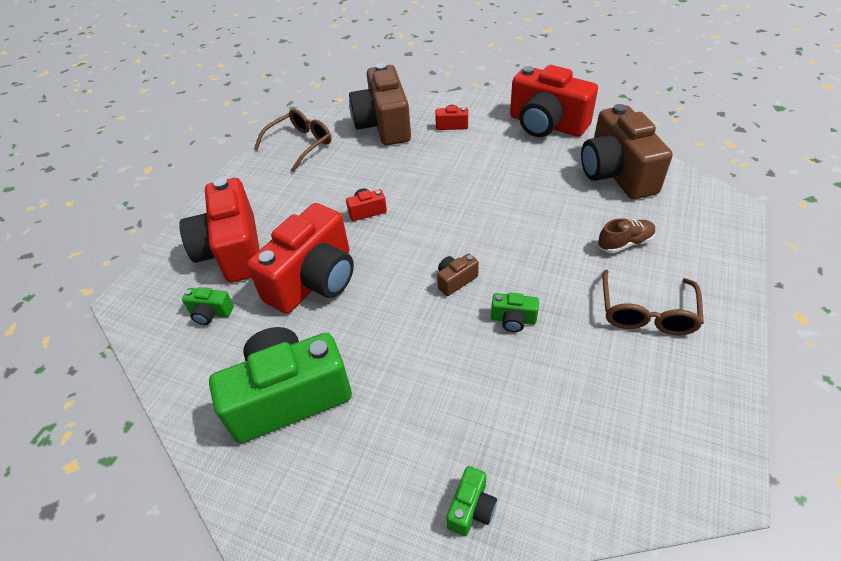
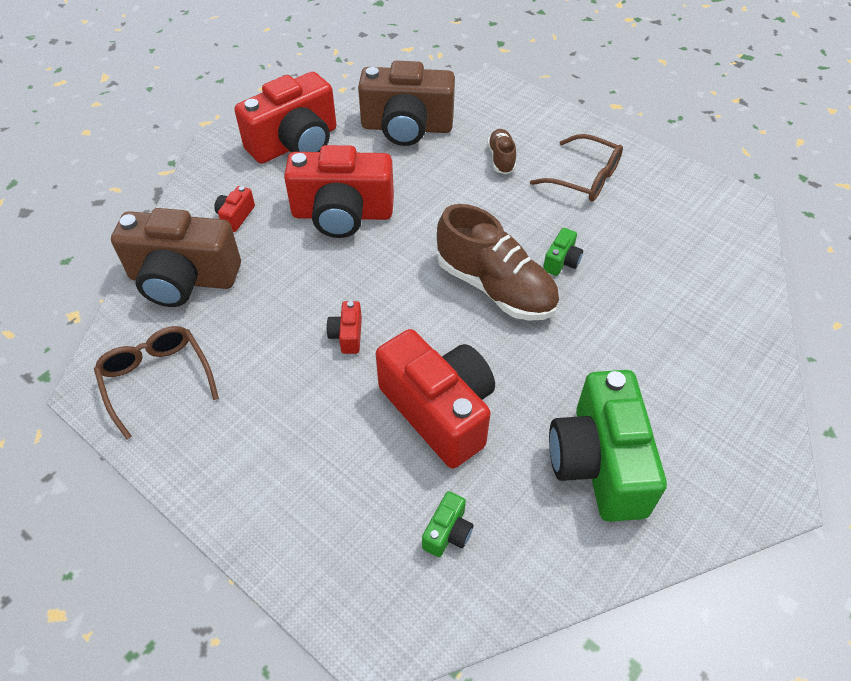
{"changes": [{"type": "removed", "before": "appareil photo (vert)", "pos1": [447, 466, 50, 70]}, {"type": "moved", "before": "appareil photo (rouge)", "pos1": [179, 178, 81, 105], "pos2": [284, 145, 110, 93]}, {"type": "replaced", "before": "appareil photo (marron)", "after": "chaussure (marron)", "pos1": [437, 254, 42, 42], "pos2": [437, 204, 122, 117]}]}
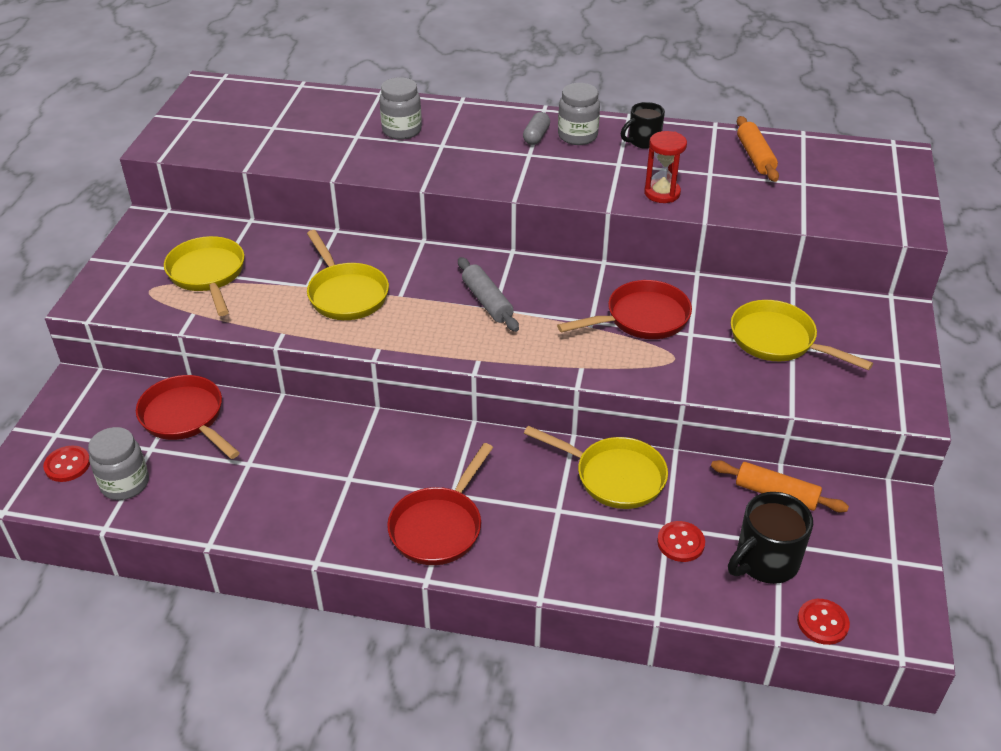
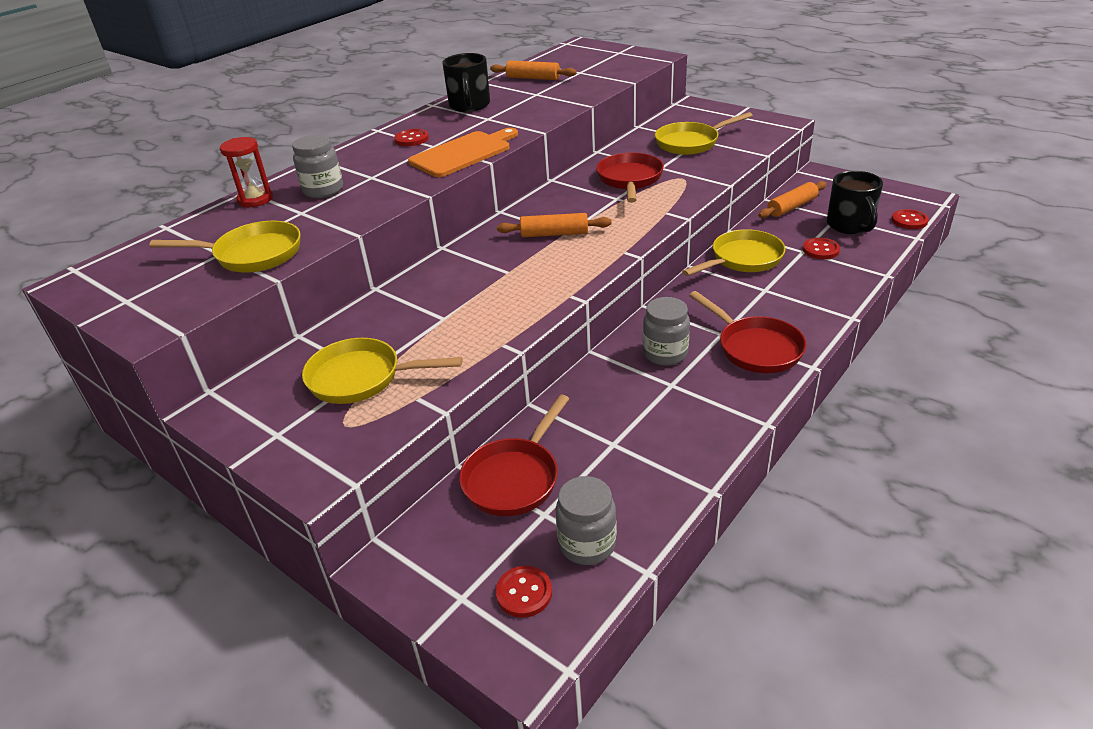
{"changes": [{"type": "added", "after": "planche à découper (orange)", "pos2": [408, 128, 110, 49]}, {"type": "moved", "before": "poêle (jaune)", "pos1": [307, 230, 82, 90], "pos2": [149, 221, 152, 52]}, {"type": "moved", "before": "bocal (gris)", "pos1": [558, 83, 42, 62], "pos2": [643, 297, 47, 69]}, {"type": "moved", "before": "sablier (rouge)", "pos1": [644, 131, 43, 72], "pos2": [220, 137, 53, 70]}, {"type": "replaced", "before": "gélule (gris)", "after": "bouton (rouge)", "pos1": [523, 112, 27, 33], "pos2": [394, 129, 35, 17]}, {"type": "recoloured", "before": "rouleau à pâtisserie (gris)", "after": "rouleau à pâtisserie (orange)", "pos1": [458, 257, 61, 75], "pos2": [497, 213, 115, 24]}, {"type": "turned", "before": "poêle (rouge)", "pos1": [136, 375, 104, 84], "pos2": [459, 395, 110, 121], "turn": -45}, {"type": "resized", "before": "tasse (noir)", "pos1": [621, 102, 44, 47], "pos2": [442, 53, 48, 59], "scale": 1.53}]}
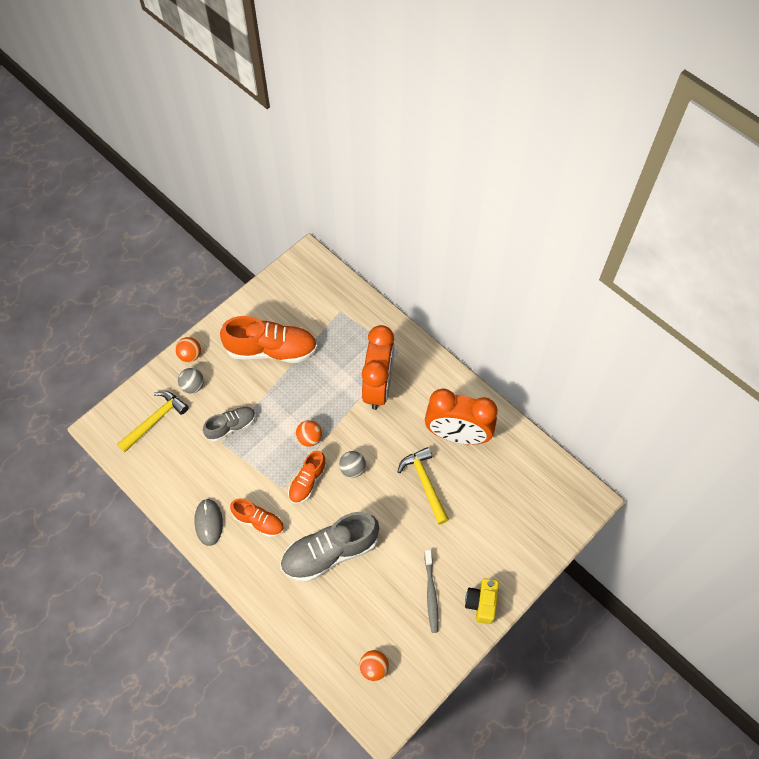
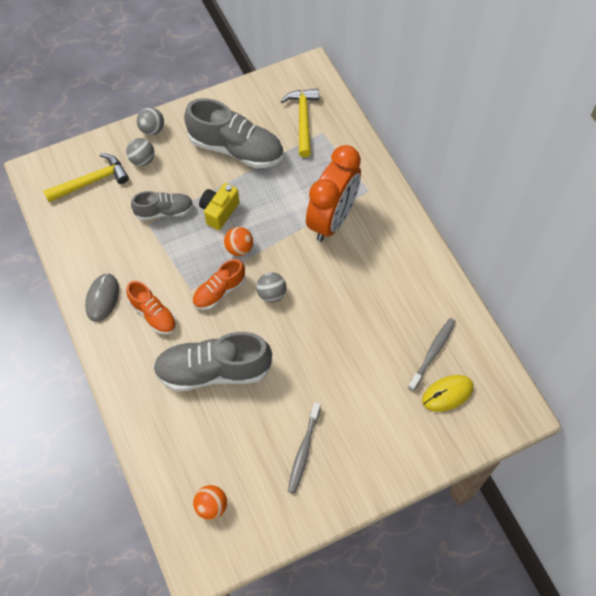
{"changes": [{"type": "removed", "before": "réveil (orange)", "pos1": [425, 389, 72, 55]}, {"type": "added", "after": "brosse à dents (gris)", "pos2": [408, 318, 48, 73]}, {"type": "added", "after": "souris (jaune)", "pos2": [422, 375, 52, 37]}, {"type": "moved", "before": "marteau (jaune)", "pos1": [398, 447, 51, 78], "pos2": [281, 89, 38, 68]}, {"type": "moved", "before": "appareil photo (jaune)", "pos1": [465, 578, 34, 46], "pos2": [199, 183, 40, 47]}, {"type": "recoloured", "before": "balle (orange)", "after": "balle (gris)", "pos1": [175, 337, 26, 25], "pos2": [137, 107, 27, 28]}, {"type": "recoloured", "before": "chaussure (orange)", "after": "chaussure (gris)", "pos1": [220, 316, 98, 47], "pos2": [184, 98, 99, 70]}]}
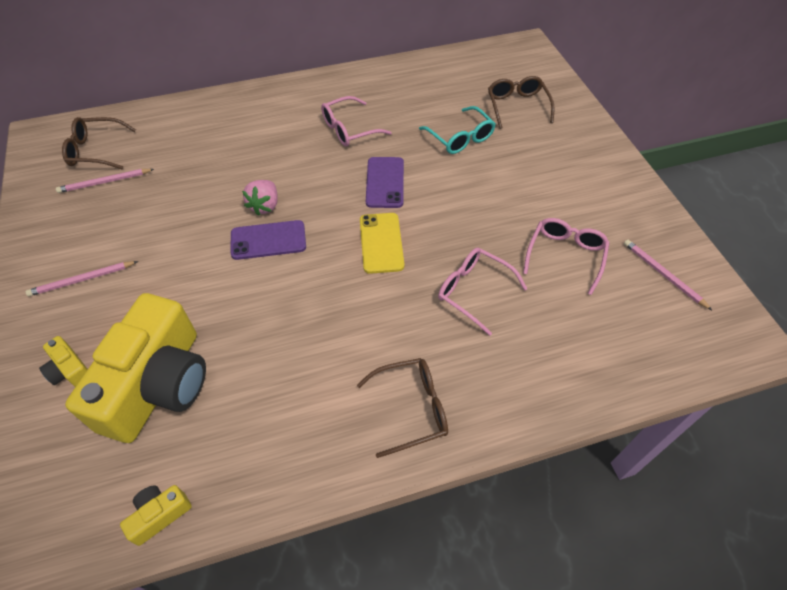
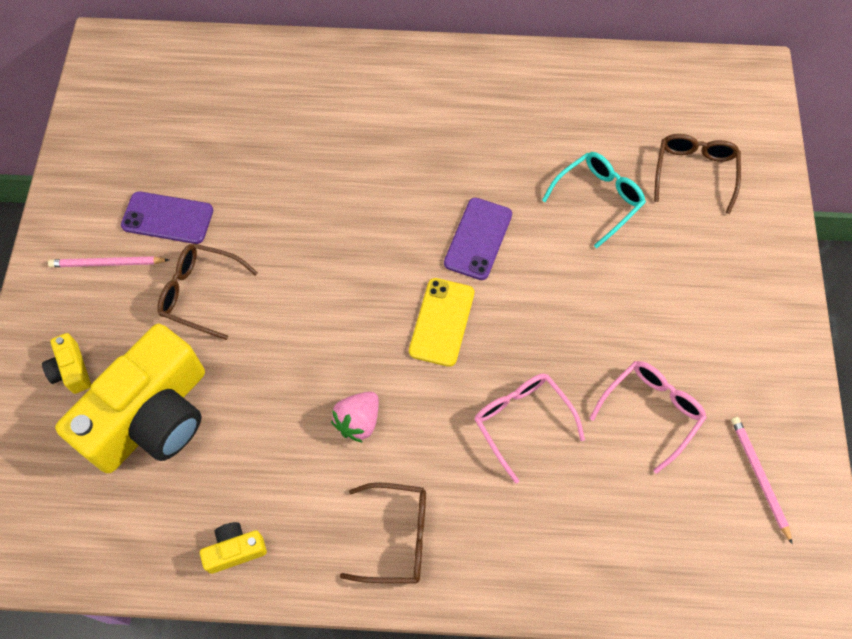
{"changes": [{"type": "removed", "before": "crayon (rose)", "pos1": [56, 169, 98, 24]}, {"type": "removed", "before": "lunettes (rose)", "pos1": [321, 96, 71, 50]}, {"type": "moved", "before": "lunettes (marron)", "pos1": [62, 117, 74, 52], "pos2": [157, 243, 101, 97]}, {"type": "moved", "before": "appareil photo (jaune)", "pos1": [120, 485, 72, 61], "pos2": [200, 522, 67, 52]}, {"type": "moved", "before": "téléphone (violet)", "pos1": [231, 220, 75, 40], "pos2": [121, 191, 92, 53]}, {"type": "moved", "before": "fraise (rose)", "pos1": [242, 180, 36, 36], "pos2": [331, 392, 48, 51]}, {"type": "turned", "before": "lunettes (turquoise)", "pos1": [419, 106, 77, 48], "pos2": [542, 152, 104, 96], "turn": -120}]}
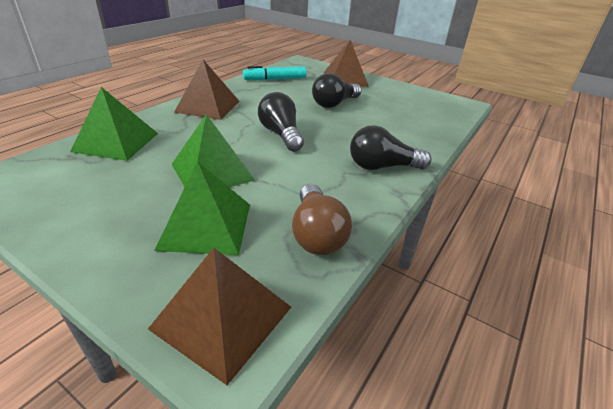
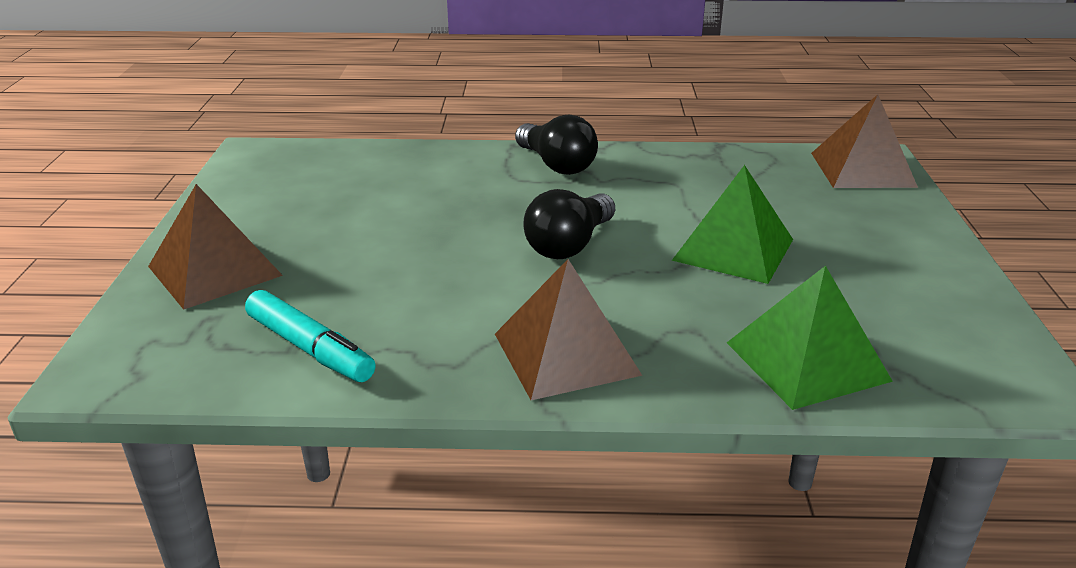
{"changes": [{"type": "removed", "before": "pyramide (vert)", "pos1": [154, 161, 96, 94]}, {"type": "removed", "before": "ampoule (marron)", "pos1": [292, 184, 60, 71]}, {"type": "removed", "before": "ampoule (noir)", "pos1": [312, 73, 49, 35]}]}
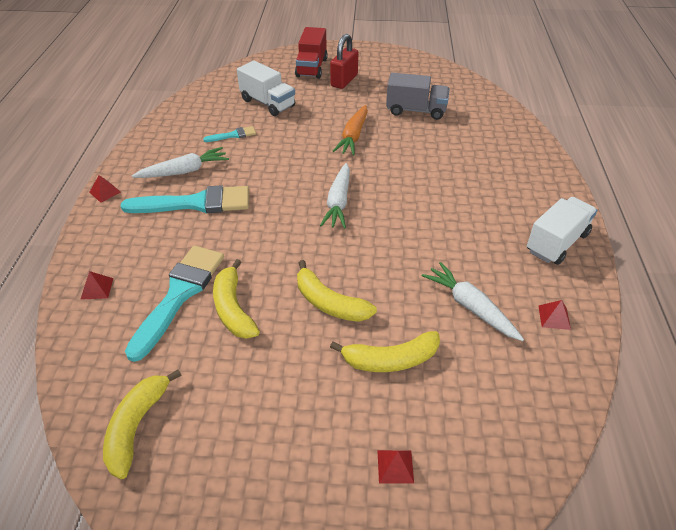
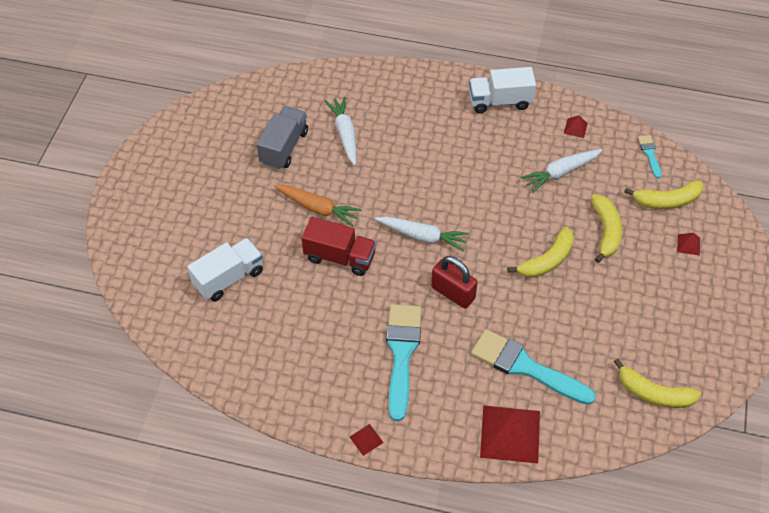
{"changes": [{"type": "moved", "before": "carotte (blanc)", "pos1": [132, 147, 97, 31], "pos2": [325, 97, 32, 69]}, {"type": "moved", "before": "pinceau (turquoise)", "pos1": [203, 126, 53, 16], "pos2": [638, 135, 24, 43]}, {"type": "moved", "before": "banane (jaune)", "pos1": [213, 259, 47, 80], "pos2": [624, 180, 79, 29]}, {"type": "moved", "before": "camion (rouge)", "pos1": [295, 27, 33, 52], "pos2": [302, 217, 74, 59]}, {"type": "moved", "before": "cadenas (rouge)", "pos1": [330, 34, 28, 55], "pos2": [431, 256, 47, 53]}, {"type": "turned", "before": "camion (blanc)", "pos1": [527, 197, 70, 68], "pos2": [469, 67, 67, 46], "turn": -60}, {"type": "resized", "before": "pyramide (rouge)", "pos1": [80, 271, 33, 29], "pos2": [480, 405, 60, 59], "scale": 2.3}]}
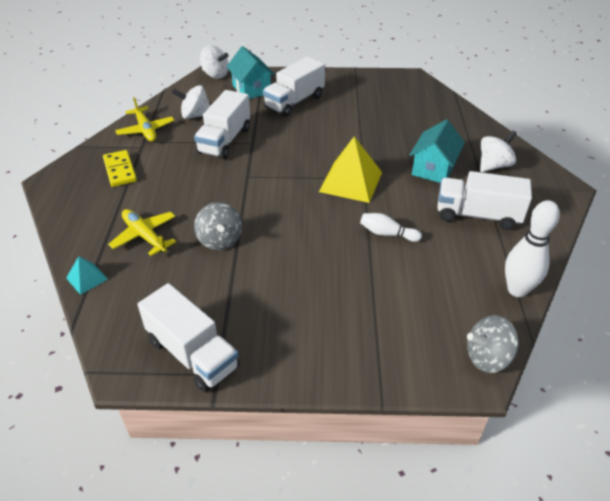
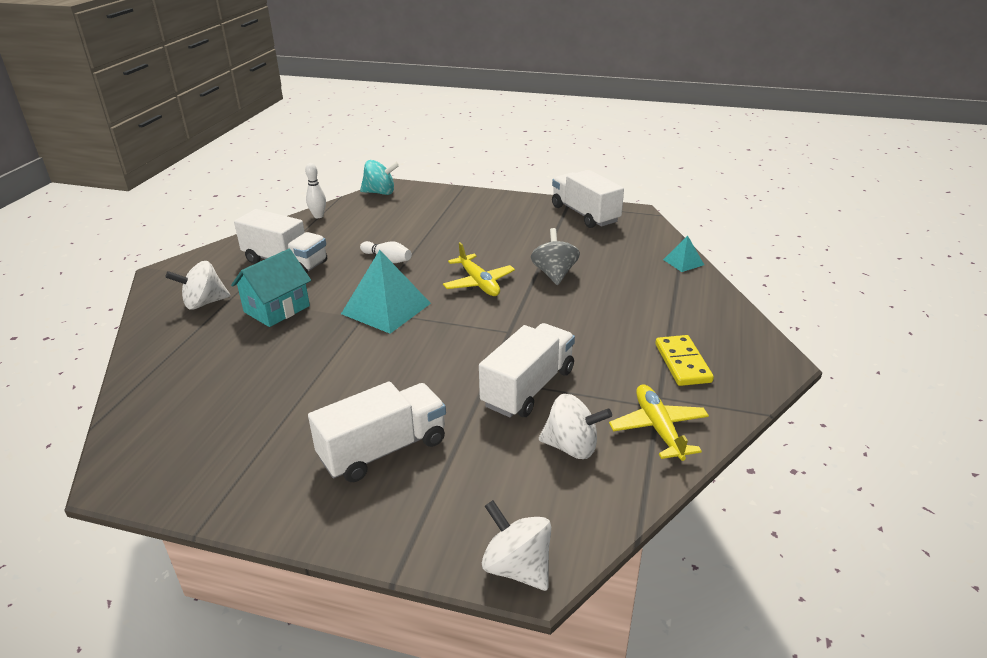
{"changes": [{"type": "removed", "before": "maison (turquoise)", "pos1": [227, 46, 48, 53]}, {"type": "moved", "before": "avion (jaune)", "pos1": [108, 209, 68, 47], "pos2": [443, 242, 72, 54]}, {"type": "recoloured", "before": "pyramide (jaune)", "after": "pyramide (turquoise)", "pos1": [319, 136, 63, 67], "pos2": [341, 250, 90, 84]}, {"type": "recoloured", "before": "toupie (gris)", "after": "toupie (turquoise)", "pos1": [467, 315, 52, 58], "pos2": [360, 160, 39, 35]}, {"type": "resized", "before": "quille (blanc)", "pos1": [505, 200, 55, 97], "pos2": [305, 163, 21, 55], "scale": 0.6}]}
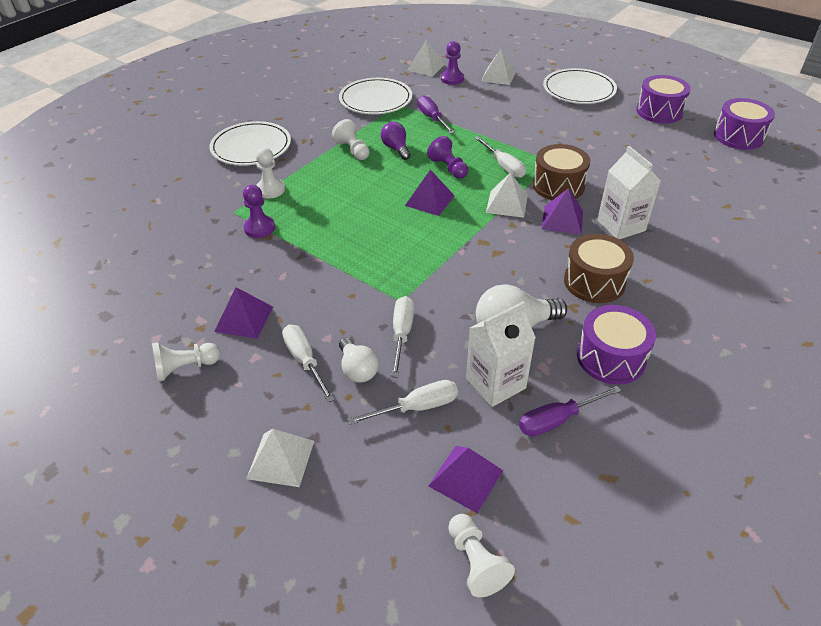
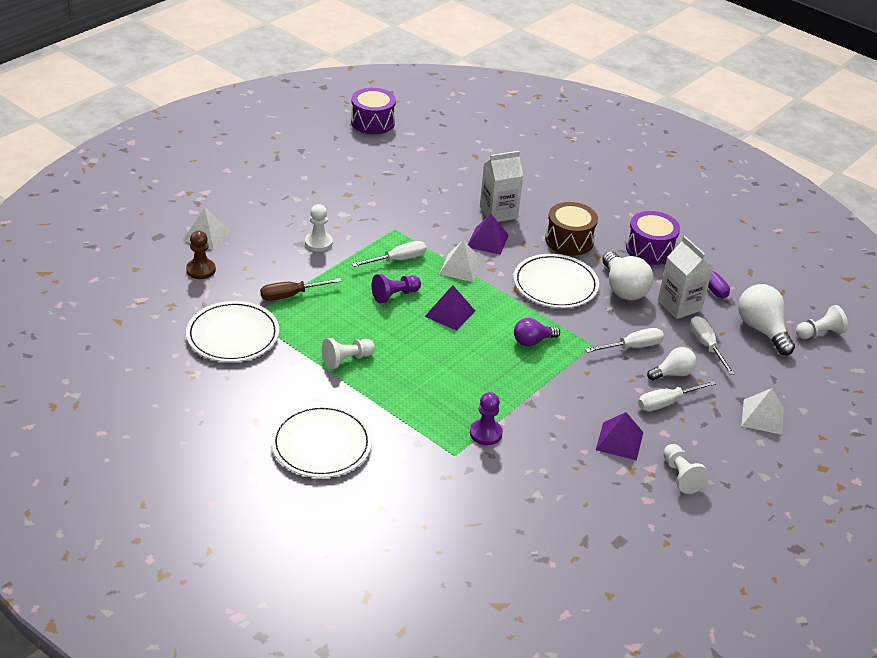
{"changes": [{"type": "removed", "before": "pyramide (blanc)", "pos1": [407, 40, 38, 36]}, {"type": "removed", "before": "tambour (marron)", "pos1": [533, 144, 57, 56]}, {"type": "removed", "before": "tambour (violet)", "pos1": [636, 75, 55, 49]}, {"type": "moved", "before": "pion (blanc)", "pos1": [255, 148, 30, 51], "pos2": [305, 204, 28, 48]}, {"type": "moved", "before": "ampoule (violet)", "pos1": [381, 122, 30, 38], "pos2": [514, 318, 46, 29]}, {"type": "moved", "before": "assiette (blanc)", "pos1": [543, 68, 74, 36], "pos2": [513, 254, 86, 54]}, {"type": "replaced", "before": "pyramide (violet)", "after": "ampoule (blanc)", "pos1": [428, 446, 75, 67], "pos2": [738, 284, 57, 72]}, {"type": "recoloured", "before": "tournevis (violet)", "after": "tournevis (marron)", "pos1": [417, 95, 38, 39], "pos2": [260, 278, 82, 23]}, {"type": "recoloured", "before": "pion (violet)", "after": "pion (marron)", "pos1": [441, 41, 23, 44], "pos2": [186, 231, 30, 48]}, {"type": "turned", "before": "tournevis (blanc)", "pos1": [391, 296, 23, 82], "pos2": [585, 328, 79, 25], "turn": 150}]}
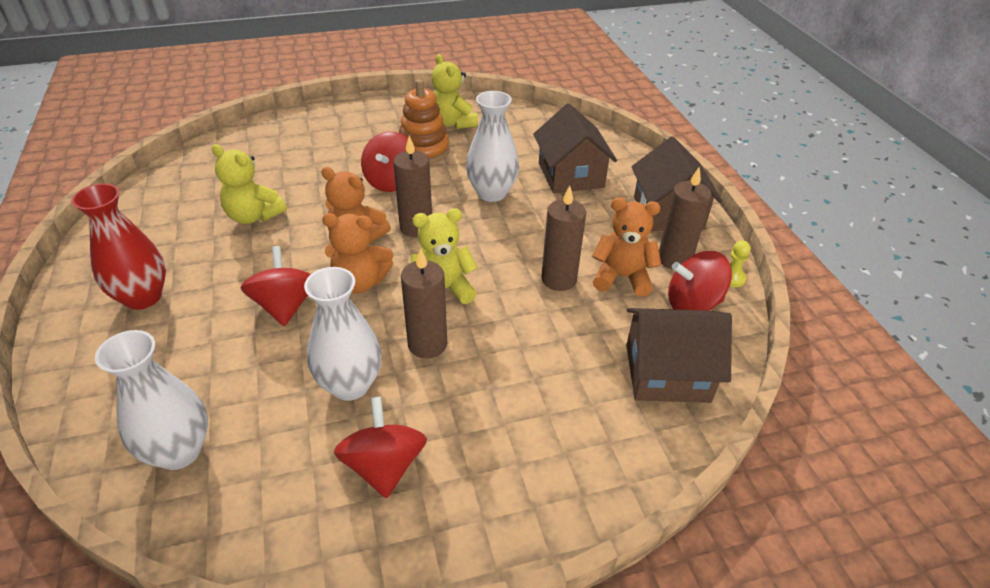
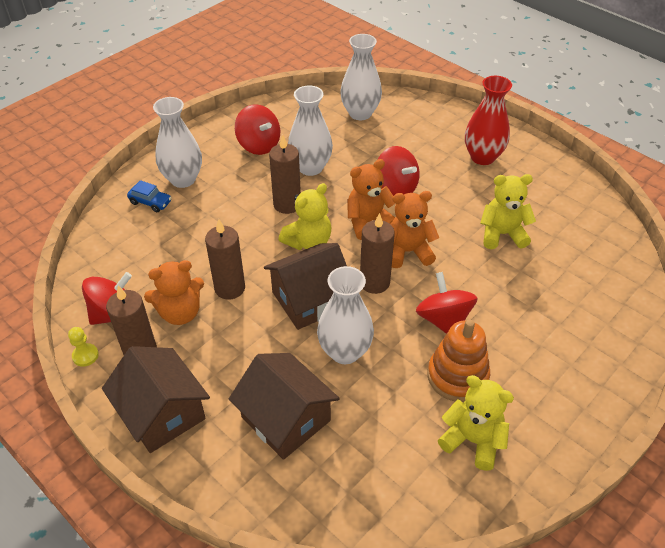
{"changes": [{"type": "added", "after": "voiture (bleu)", "pos2": [127, 180, 45, 32]}, {"type": "added", "after": "vase (blanc)", "pos2": [153, 97, 49, 91]}, {"type": "moved", "before": "maison (marron)", "pos1": [626, 308, 106, 95], "pos2": [264, 243, 83, 87]}]}
